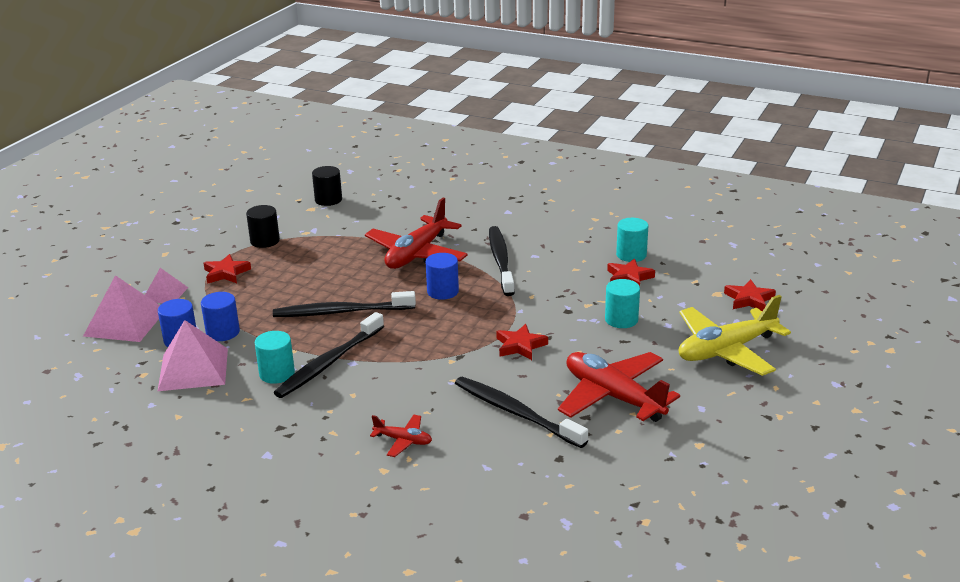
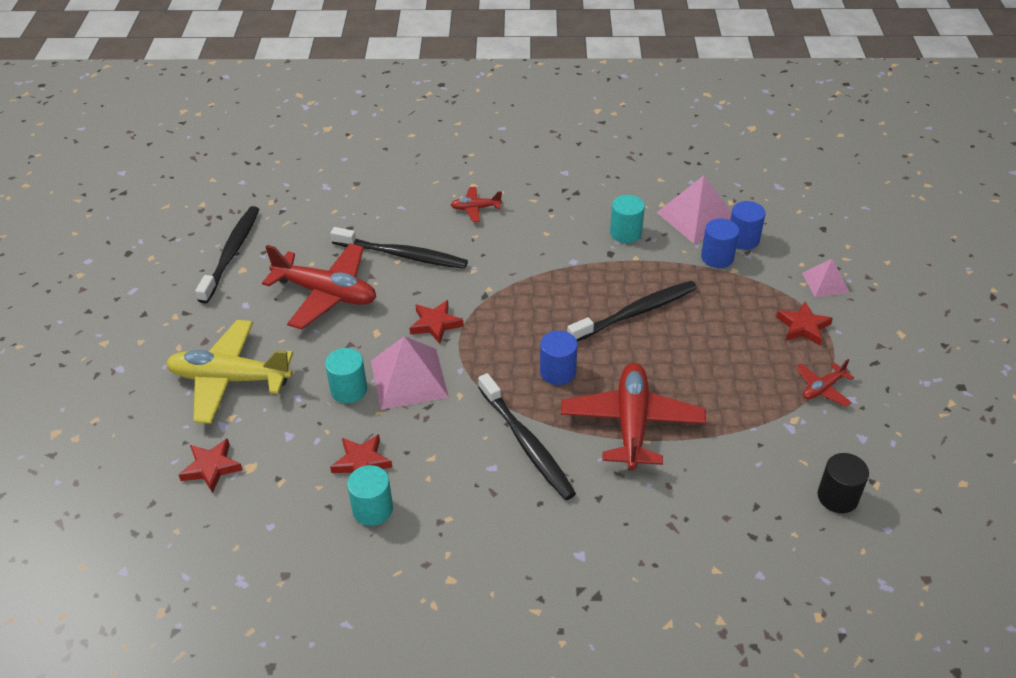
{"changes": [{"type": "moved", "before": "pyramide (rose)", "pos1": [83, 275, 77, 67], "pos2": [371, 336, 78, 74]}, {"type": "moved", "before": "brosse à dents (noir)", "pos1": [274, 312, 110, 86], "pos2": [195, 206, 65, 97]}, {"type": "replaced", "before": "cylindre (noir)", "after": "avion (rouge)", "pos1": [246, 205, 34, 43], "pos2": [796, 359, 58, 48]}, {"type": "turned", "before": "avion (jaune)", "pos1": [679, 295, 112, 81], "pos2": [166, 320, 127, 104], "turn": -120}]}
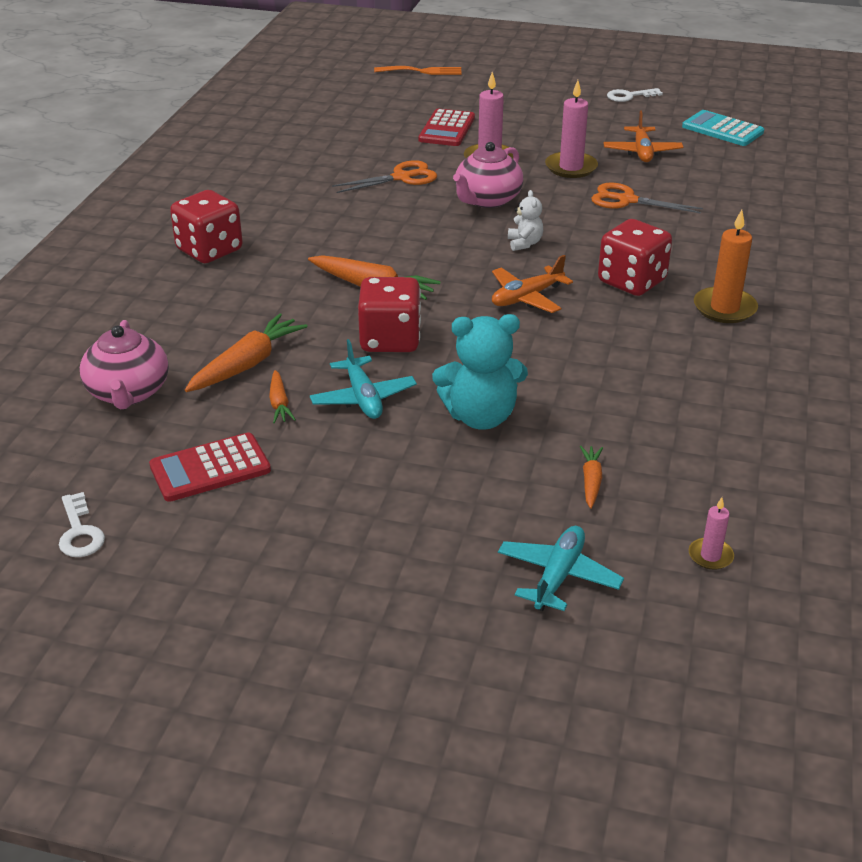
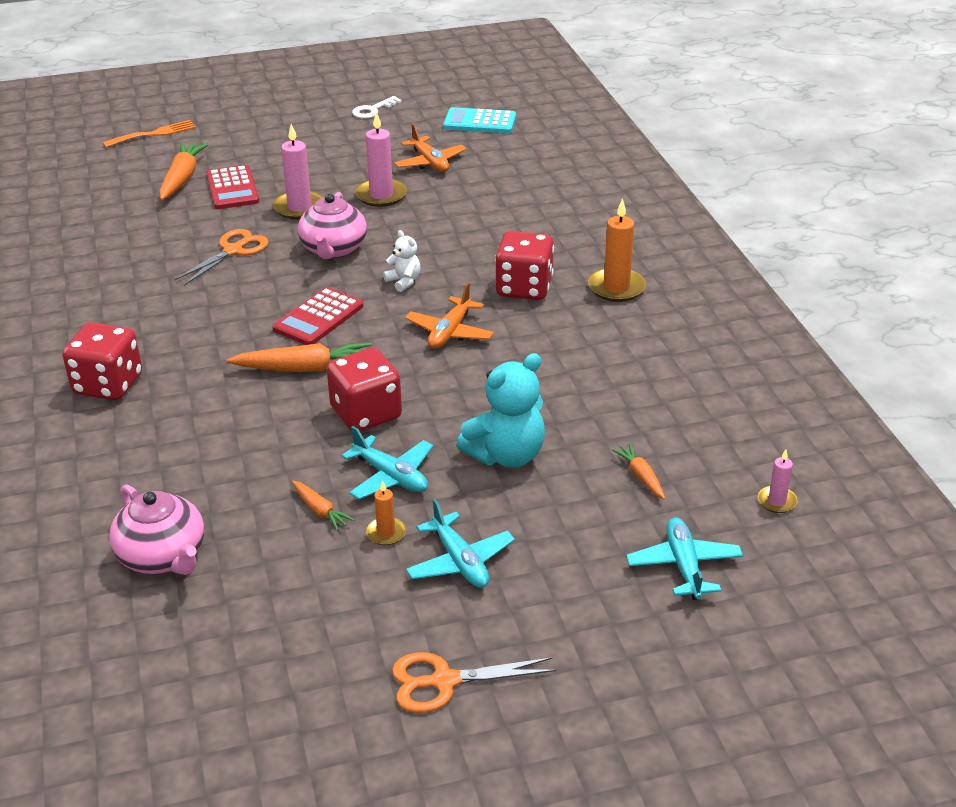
{"changes": [{"type": "removed", "before": "clé (blanc)", "pos1": [59, 492, 46, 65]}, {"type": "added", "after": "bougie (orange)", "pos2": [366, 481, 40, 65]}, {"type": "added", "after": "avion (turquoise)", "pos2": [406, 499, 109, 89]}, {"type": "moved", "before": "calculatrice (rouge)", "pos1": [149, 433, 122, 69], "pos2": [272, 287, 91, 58]}, {"type": "moved", "before": "carotte (orange)", "pos1": [185, 313, 123, 79], "pos2": [159, 142, 50, 58]}, {"type": "moved", "before": "ciseaux (orange)", "pos1": [591, 183, 112, 31], "pos2": [392, 652, 164, 61]}]}
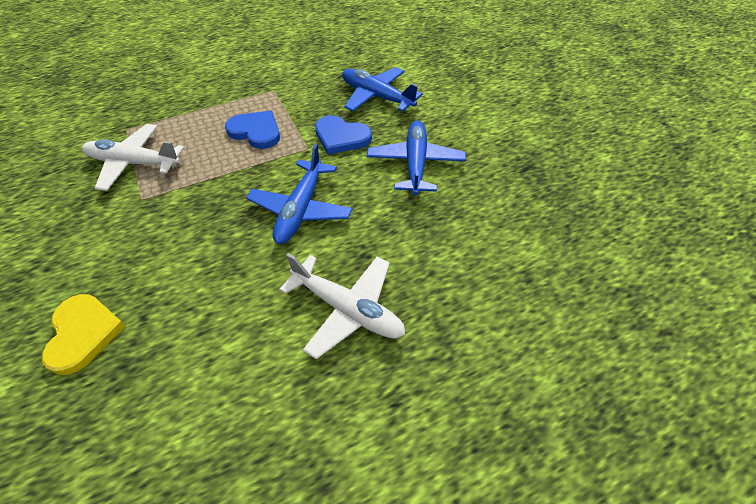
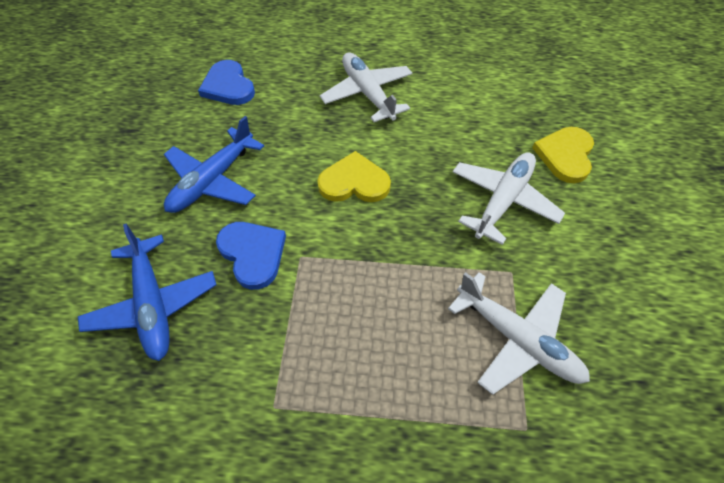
{"changes": [{"type": "added", "after": "avion (blanc)", "pos2": [453, 152, 112, 93]}, {"type": "moved", "before": "cœur (bleu)", "pos1": [225, 111, 55, 38], "pos2": [198, 60, 57, 45]}, {"type": "replaced", "before": "avion (bleu)", "after": "cœur (jaune)", "pos1": [246, 143, 107, 101], "pos2": [317, 151, 74, 51]}]}
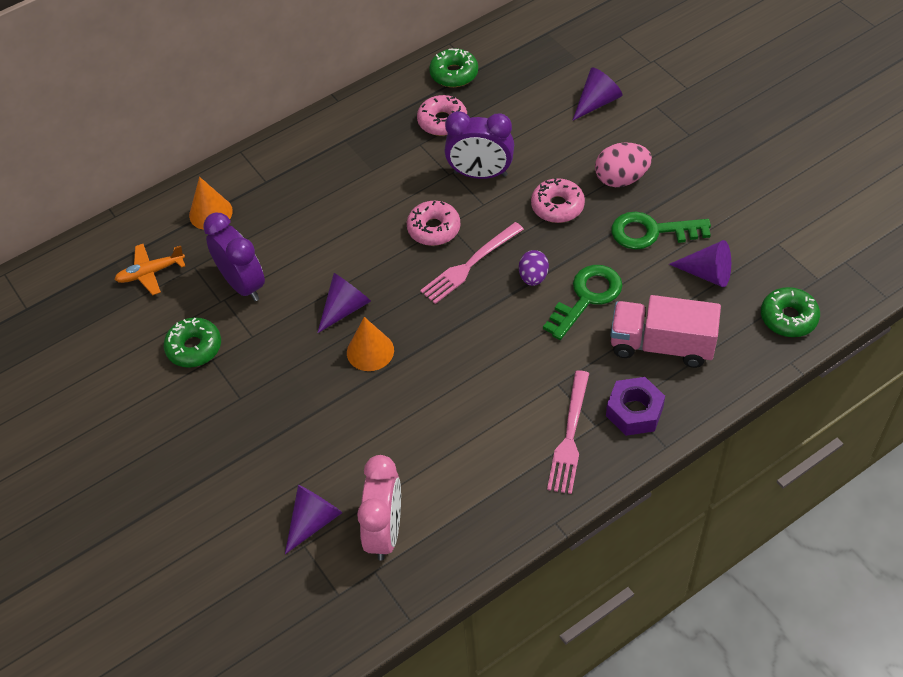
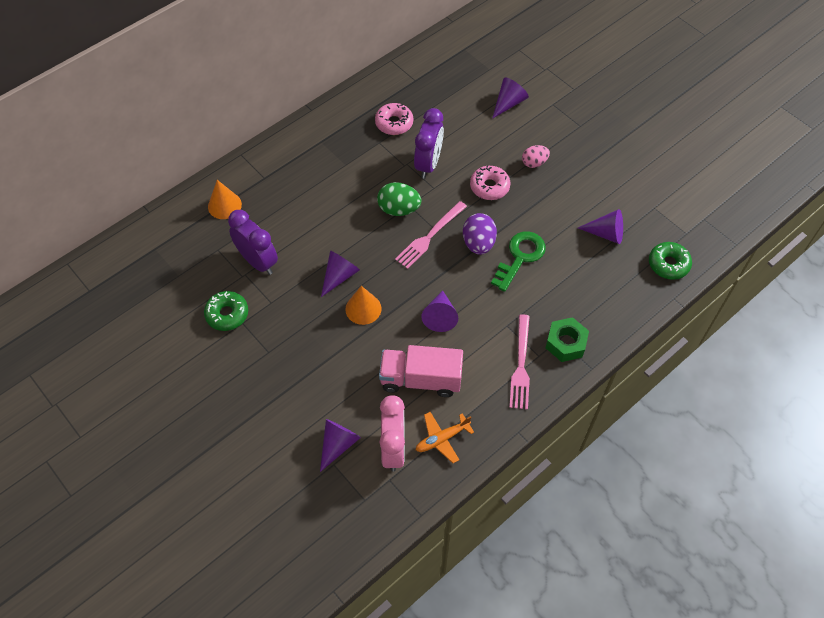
{"changes": [{"type": "removed", "before": "beignet (vert)", "pos1": [429, 48, 49, 39]}, {"type": "removed", "before": "clé (vert)", "pos1": [611, 212, 100, 38]}, {"type": "added", "after": "cône (violet)", "pos2": [421, 290, 37, 42]}, {"type": "moved", "before": "avion (orange)", "pos1": [114, 244, 71, 51], "pos2": [416, 412, 58, 51]}, {"type": "moved", "before": "camion (rose)", "pos1": [610, 295, 111, 73], "pos2": [379, 345, 84, 52]}, {"type": "replaced", "before": "beignet (rose)", "after": "œuf (vert)", "pos1": [407, 201, 53, 45], "pos2": [377, 182, 44, 34]}, {"type": "recoloured", "before": "écrou (violet)", "after": "écrou (vert)", "pos1": [606, 377, 59, 59], "pos2": [545, 317, 44, 45]}, {"type": "turned", "before": "réveil (violet)", "pos1": [444, 111, 70, 68], "pos2": [414, 108, 30, 71], "turn": -75}, {"type": "resized", "before": "œuf (violet)", "pos1": [519, 250, 30, 36], "pos2": [463, 213, 34, 42], "scale": 1.5}, {"type": "resized", "before": "œuf (rose)", "pos1": [595, 142, 57, 45], "pos2": [522, 145, 28, 23], "scale": 0.67}]}
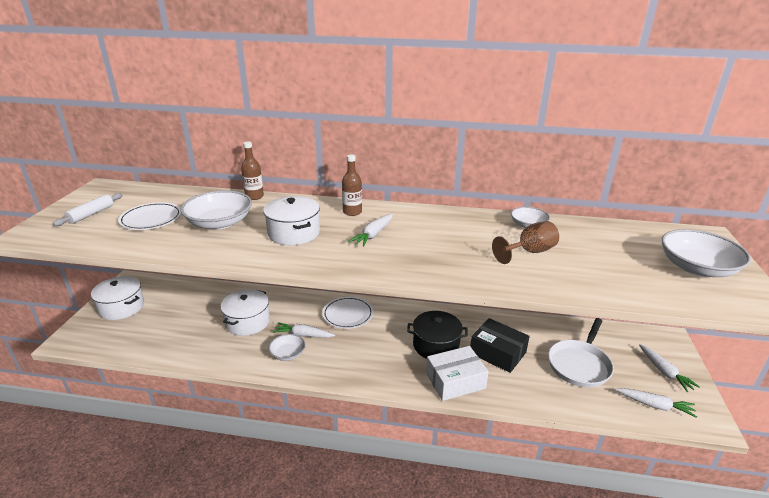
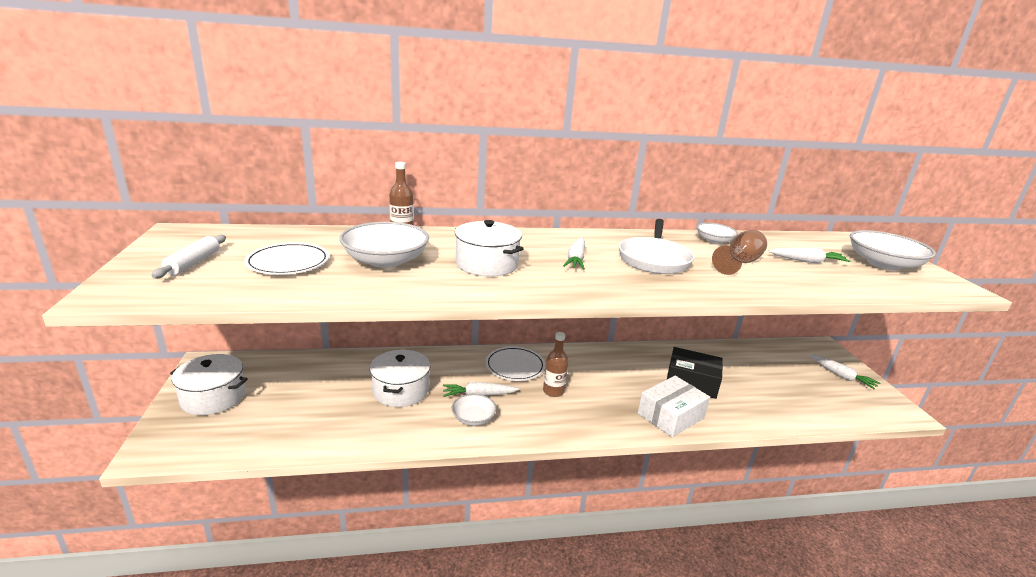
{"changes": [{"type": "removed", "before": "marmite (noir)", "pos1": [407, 311, 61, 48]}, {"type": "moved", "before": "bouteille (marron)", "pos1": [342, 154, 20, 62], "pos2": [543, 332, 25, 65]}, {"type": "moved", "before": "poêle (blanc)", "pos1": [548, 318, 66, 70], "pos2": [619, 219, 76, 55]}, {"type": "moved", "before": "carotte (blanc)", "pos1": [616, 388, 81, 30], "pos2": [768, 248, 82, 15]}]}
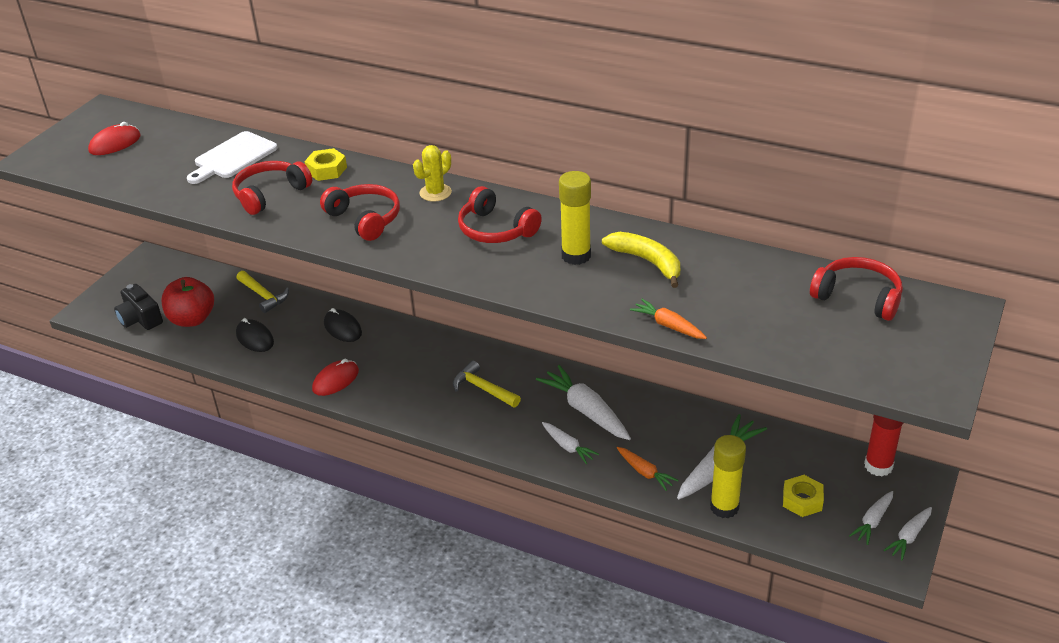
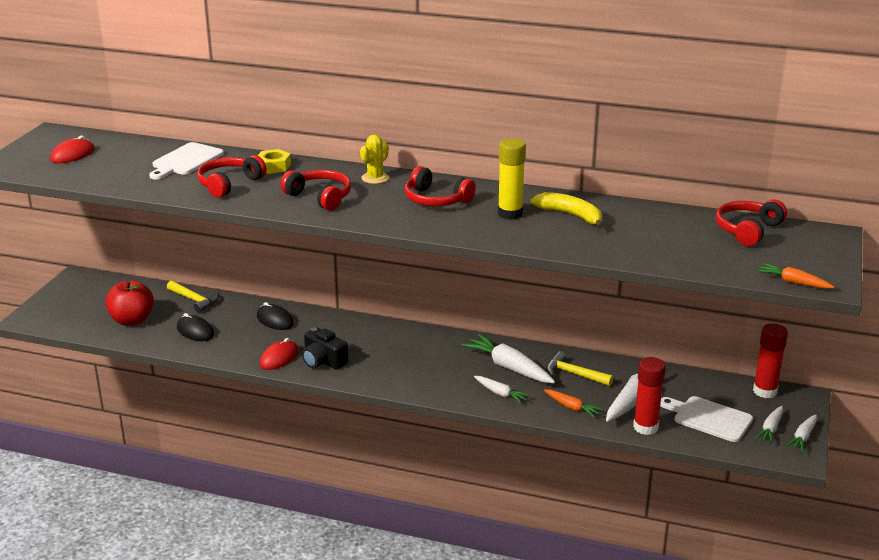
{"changes": [{"type": "moved", "before": "appareil photo (noir)", "pos1": [114, 284, 49, 46], "pos2": [302, 327, 46, 43]}, {"type": "moved", "before": "marteau (jaune)", "pos1": [453, 361, 68, 46], "pos2": [547, 351, 66, 35]}, {"type": "moved", "before": "carotte (orange)", "pos1": [630, 299, 77, 40], "pos2": [758, 263, 76, 26]}, {"type": "replaced", "before": "écrou (jaune)", "after": "planche à découper (blanc)", "pos1": [783, 475, 41, 42], "pos2": [660, 396, 93, 46]}, {"type": "recoloured", "before": "bâton de colle (jaune)", "after": "bâton de colle (rouge)", "pos1": [710, 435, 36, 83], "pos2": [633, 357, 33, 78]}, {"type": "turned", "before": "casque audio (rouge)", "pos1": [810, 257, 93, 64], "pos2": [716, 199, 71, 47], "turn": -75}]}
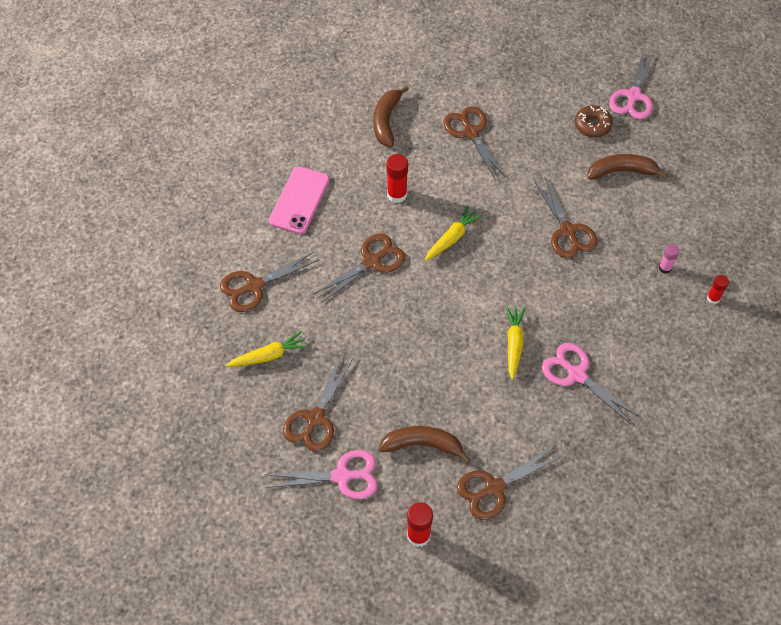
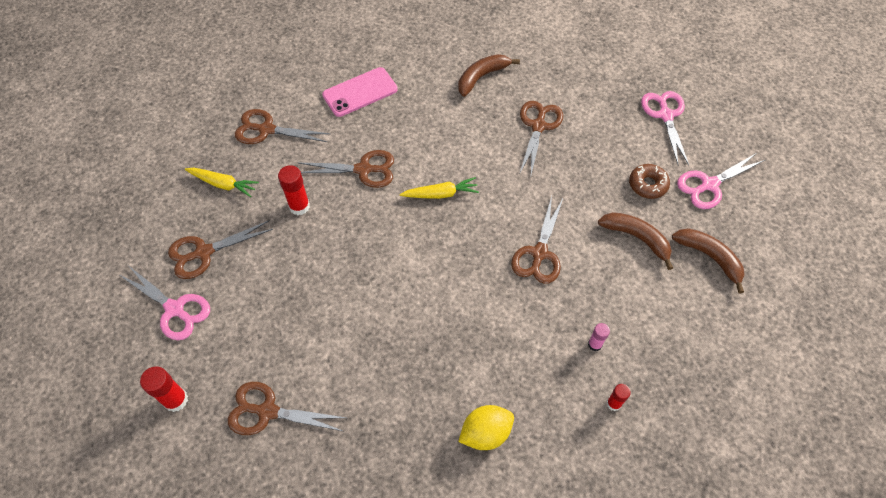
{"changes": [{"type": "removed", "before": "carotte (jaune)", "pos1": [505, 306, 21, 74]}, {"type": "added", "after": "citron (jaune)", "pos2": [458, 405, 56, 45]}, {"type": "moved", "before": "banane (marron)", "pos1": [379, 426, 92, 38], "pos2": [672, 228, 73, 65]}, {"type": "moved", "before": "bâton de colle (rouge)", "pos1": [387, 154, 21, 49], "pos2": [278, 165, 32, 50]}, {"type": "moved", "before": "ciseaux (rose)", "pos1": [542, 343, 96, 81], "pos2": [641, 91, 48, 74]}]}
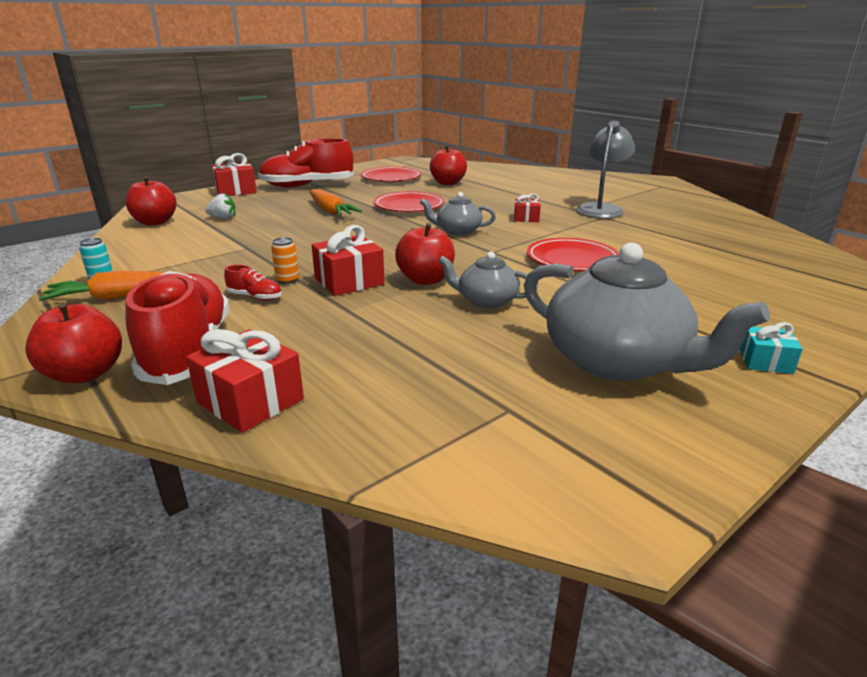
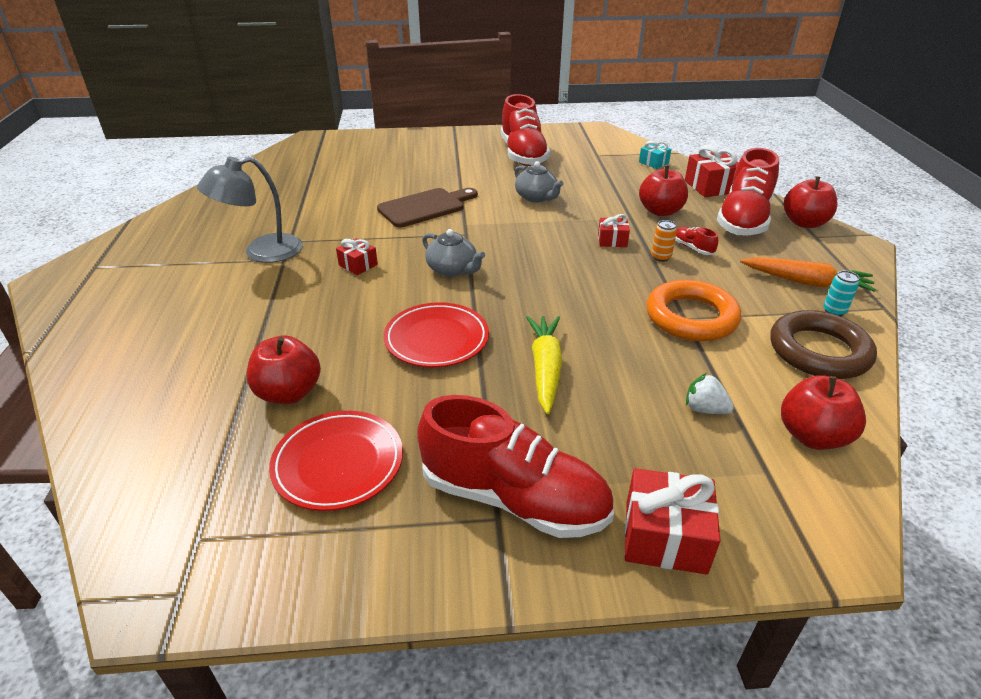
{"changes": [{"type": "added", "after": "anneau (orange)", "pos2": [646, 280, 95, 61]}, {"type": "added", "after": "anneau (marron)", "pos2": [770, 310, 107, 69]}, {"type": "moved", "before": "pomme (rouge)", "pos1": [395, 223, 60, 62], "pos2": [639, 166, 49, 50]}, {"type": "moved", "before": "cadeau (turquoise)", "pos1": [739, 322, 64, 52], "pos2": [639, 141, 32, 28]}, {"type": "replaced", "before": "théière (gris)", "after": "chaussure (rouge)", "pos1": [524, 243, 246, 138], "pos2": [501, 94, 49, 72]}, {"type": "replaced", "before": "assiette (rouge)", "after": "planche à découper (marron)", "pos1": [527, 238, 92, 33], "pos2": [377, 188, 101, 39]}, {"type": "recoloured", "before": "carotte (orange)", "after": "carotte (jaune)", "pos1": [309, 189, 53, 27], "pos2": [526, 316, 36, 98]}, {"type": "resized", "before": "cadeau (rouge)", "pos1": [312, 225, 73, 71], "pos2": [598, 214, 32, 33], "scale": 0.59}]}
